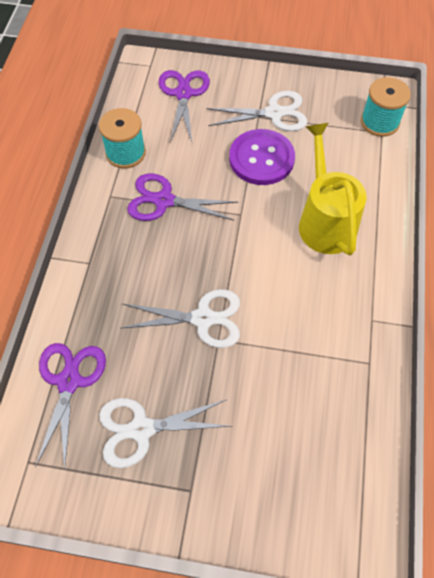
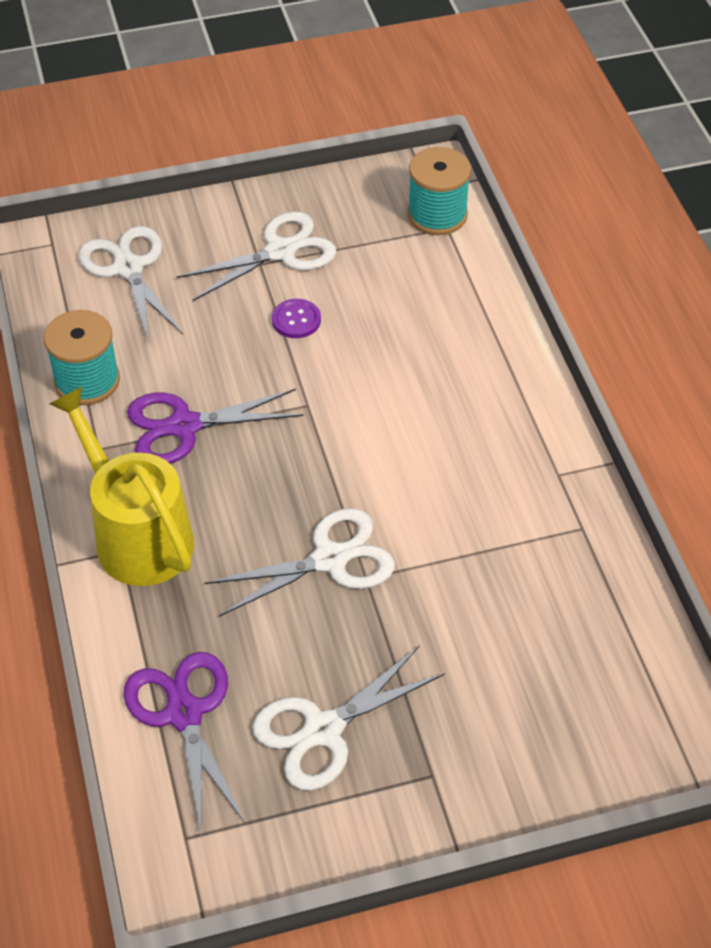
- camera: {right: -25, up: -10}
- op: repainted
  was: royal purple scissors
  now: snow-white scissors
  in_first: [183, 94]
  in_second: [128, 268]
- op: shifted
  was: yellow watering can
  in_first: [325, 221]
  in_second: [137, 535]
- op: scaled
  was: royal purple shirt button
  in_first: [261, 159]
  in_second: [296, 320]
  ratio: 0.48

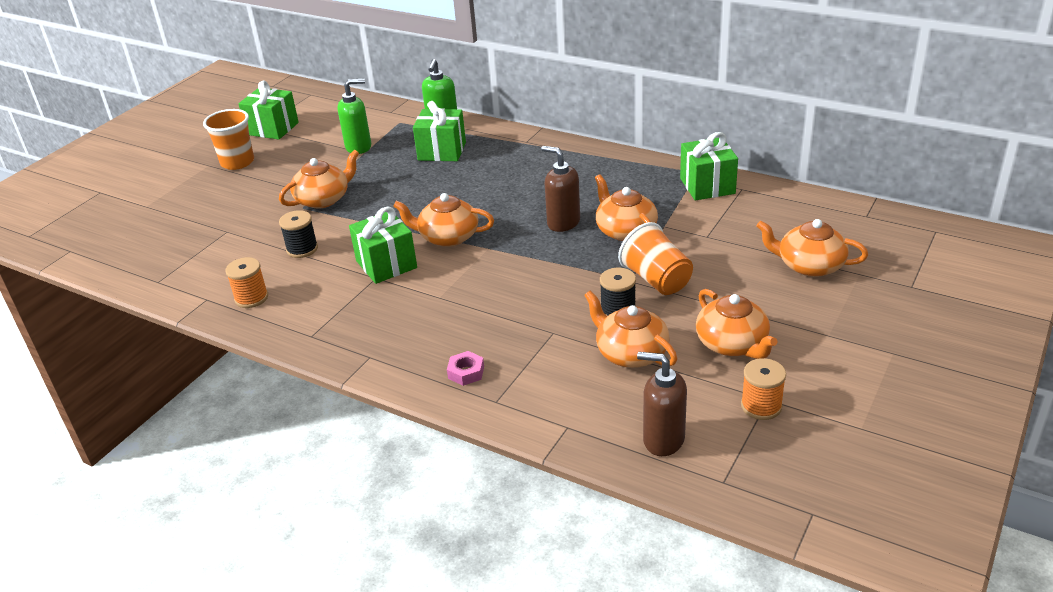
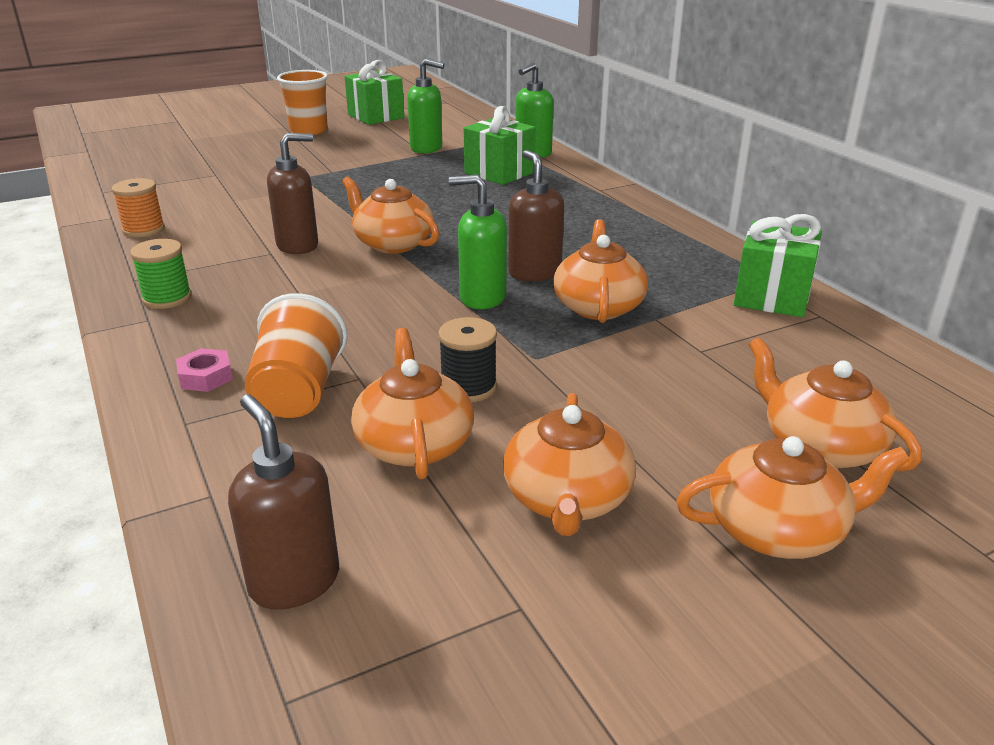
- camera: {right: 30, up: -5}
- op: shifted
  was: orange china teapot
  in_first: [323, 199]
  in_second: [778, 529]
- op: swapped
  was: leaf-green present
  now: brown pump bottle
  in_first: [386, 264]
  in_second: [298, 245]
- op: gone
  was: jet-black reel of thread
  in_first: [302, 249]
- op: shifted
  was: orange cup
  in_first: [656, 280]
  in_second: [298, 392]
- op: gone
  was: orange reel of thread
  in_first: [761, 406]
- op: new
  now: leaf-green pump bottle
  in_second: [482, 298]
- op: new
  now: leaf-green reel of thread
  in_second: [167, 298]

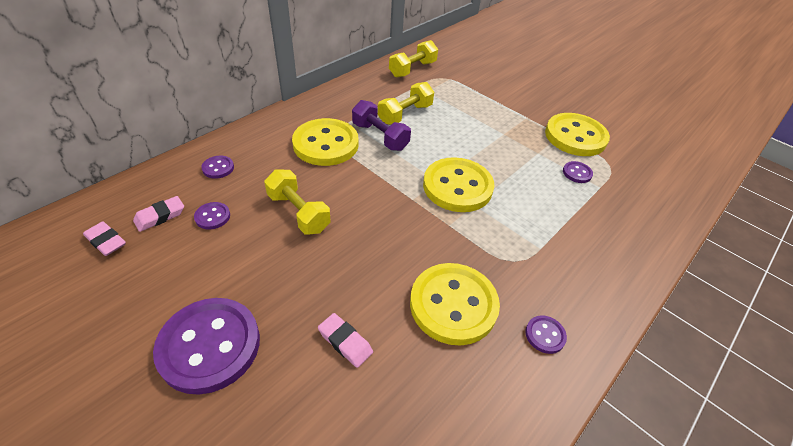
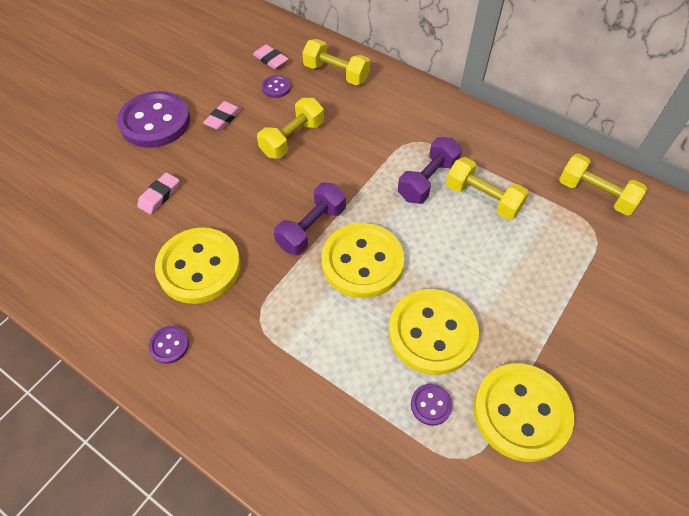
- camera: {right: 85, up: 10}
- op: shifted
  was: yellow shirt button
  in_first: [326, 144]
  in_second: [432, 333]
- op: swapped
  was: royal purple shirt button
  now: yellow hand weight
  in_first: [218, 168]
  in_second: [336, 73]
- op: shifted
  was: rosy pencil eraser
  in_first: [106, 241]
  in_second: [223, 118]
- op: new
  now: royal purple hand weight
  in_second: [312, 228]

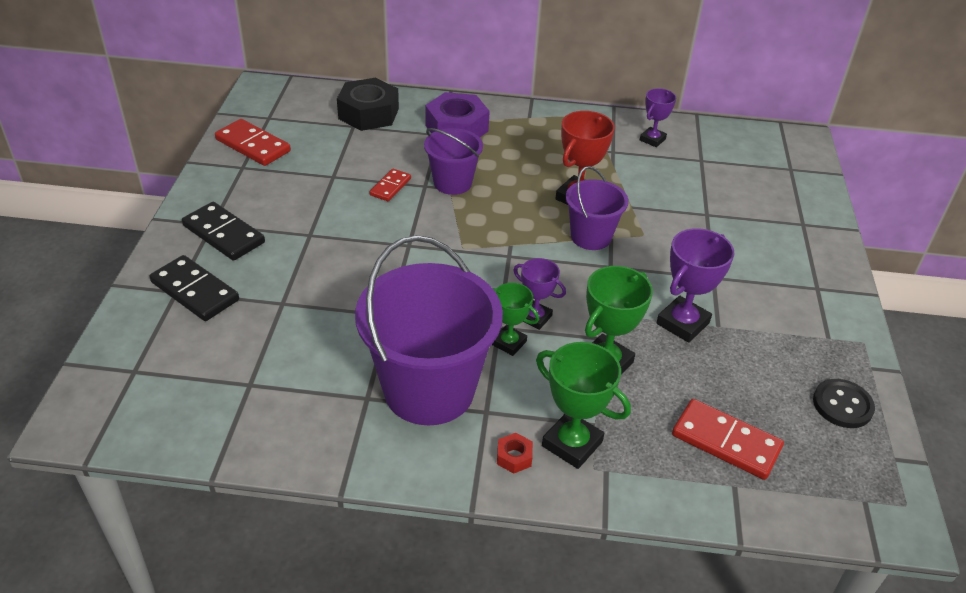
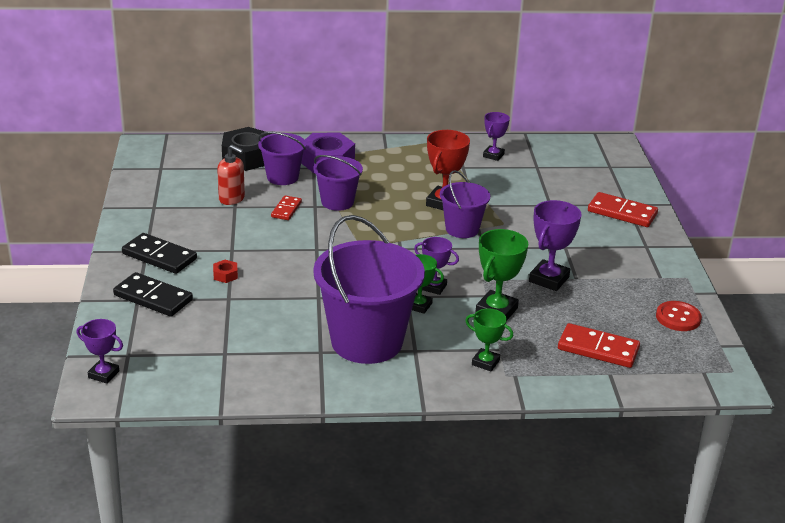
- camera: {right: -10, up: -10}
- op: shifted
  was: red domino piece
  in_first: [253, 145]
  in_second: [622, 213]
- op: scaled
  was: leaf-green trophy
  in_first: [572, 444]
  in_second: [485, 362]
  ratio: 0.64
- op: repainted
  was: jet-black shirt button
  now: red shirt button
  in_first: [842, 405]
  in_second: [678, 318]
- op: shifted
  was: red hexagon nut
  in_first: [514, 457]
  in_second: [225, 275]
- op: new
  now: royal purple bucket
  in_second: [282, 177]
- op: new
  now: red pump bottle
  in_second: [232, 199]
- op: new
  now: royal purple trophy
  in_second: [103, 374]

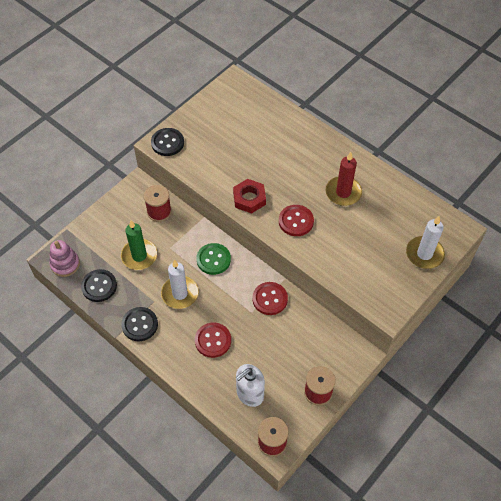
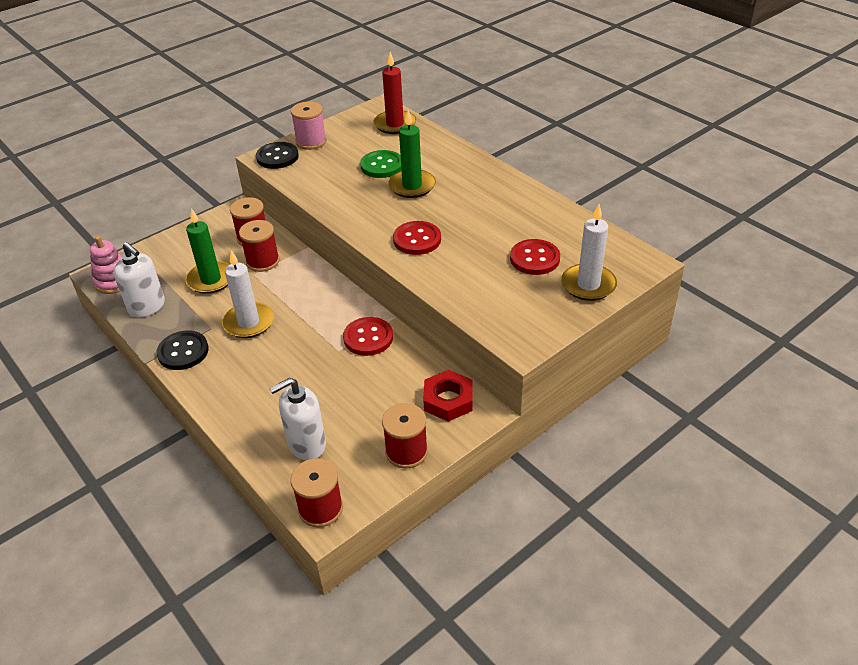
- camera: {right: 10, up: -15}
- op: shifted
  was: red candle
  in_first: [343, 192]
  in_second: [395, 124]
- op: shifted
  was: red hexagon nut
  in_first: [249, 198]
  in_second: [448, 400]
- op: shifted
  was: leaf-green shirt button
  in_first: [213, 259]
  in_second: [382, 166]
- op: swapped
  was: jet-black shirt button
  now: snow-white pump bottle
  in_first: [99, 286]
  in_second: [147, 307]
- op: shifted
  was: red shirt button
  in_first: [213, 340]
  in_second: [534, 259]
- op: new
  now: rosy reel of thread
  in_second: [311, 141]
- op: new
  now: leaf-green candle
  in_second: [412, 186]
- op: new
  now: red reel of thread
  in_second: [262, 261]

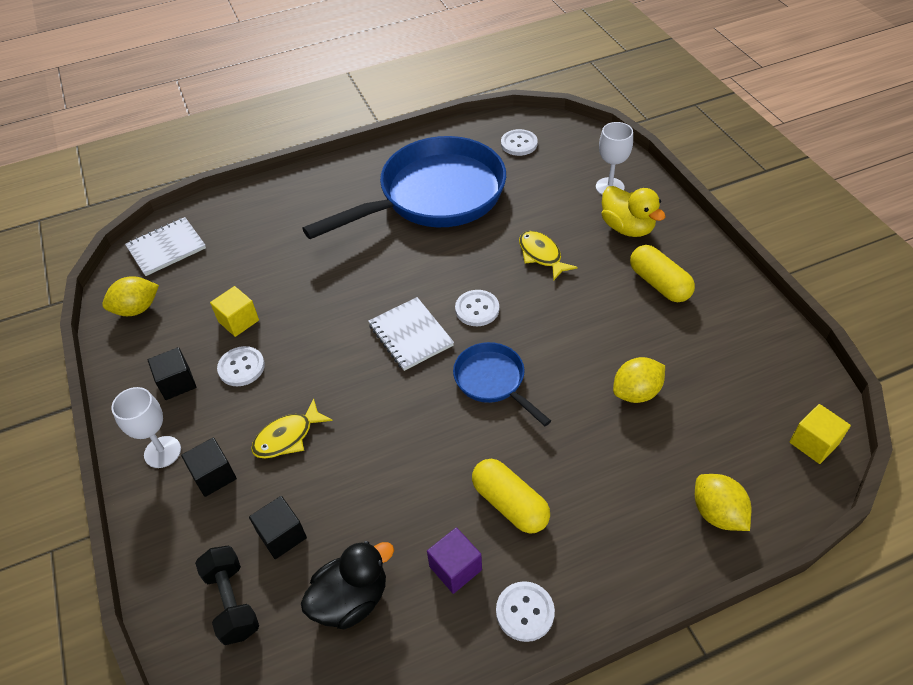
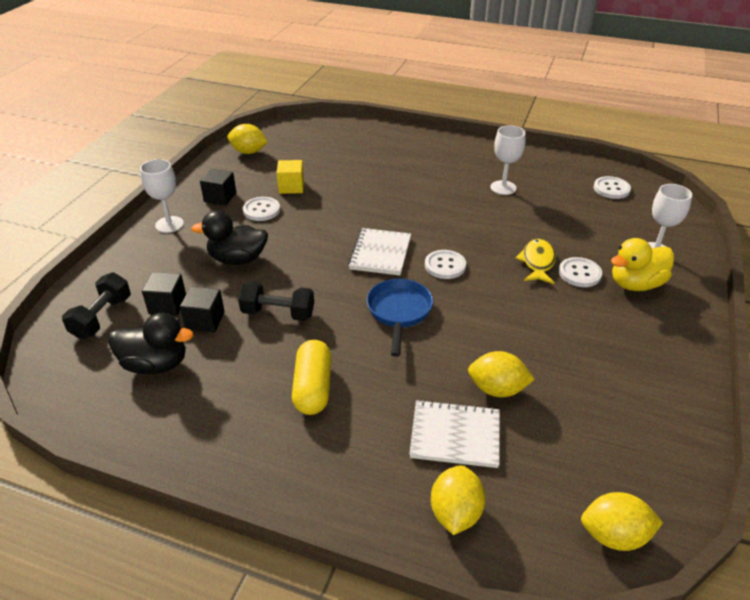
- camera: {right: 40, up: -10}
- op: swapped
  was: blue skillet
  now: snow-white chalice
  in_first: [435, 196]
  in_second: [503, 188]
- op: rotated
  was: yellow rubber duck
  in_first: [627, 227]
  in_second: [635, 284]
  clockwise: 60
- op: shifted
  was: snow-white notepad
  in_first: [166, 248]
  in_second: [455, 435]
- op: gone
  was: yellow capsule
  in_first: [659, 283]
- op: swapped
  was: yellow fish
  now: jet-black rubber duck
  in_first: [287, 437]
  in_second: [237, 259]
- op: swapped
  was: yellow block
  now: yellow toy lemon
  in_first: [814, 443]
  in_second: [614, 535]
- op: shifted
  was: jet-black block
  in_first: [214, 475]
  in_second: [205, 320]
- op: gone
  was: royal purple block
  in_first: [455, 568]
- op: shifted
  was: snow-white shirt button
  in_first: [525, 612]
  in_second: [579, 273]
- op: new
  now: jet-black hand weight
  in_second: [278, 313]

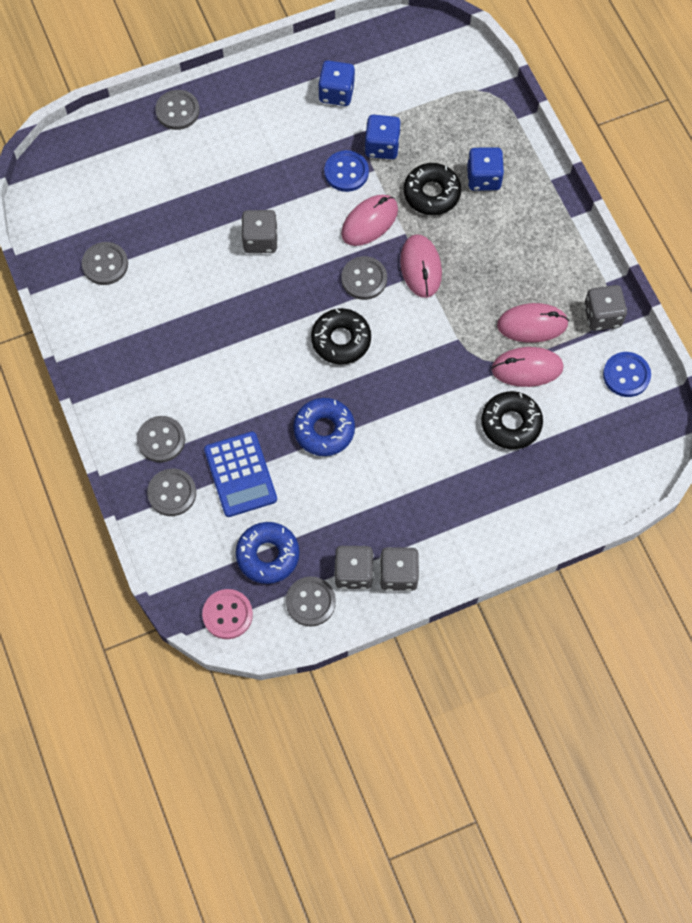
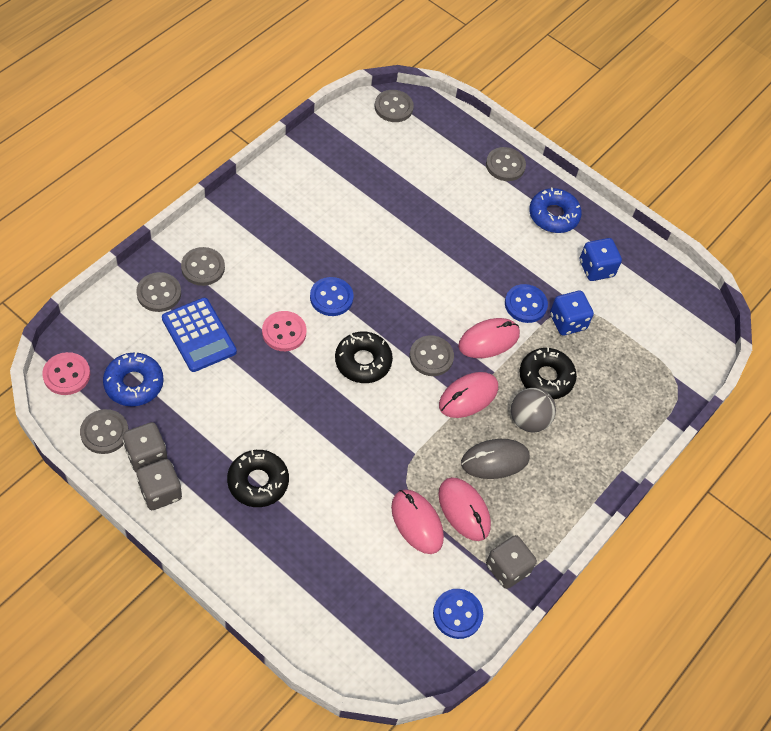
- camera: {right: 55, up: -10}
- op: gone
  was: blue dice
  in_first: [483, 178]
- op: rotated
  was: rosy computer mouse
  in_first: [369, 222]
  in_second: [488, 340]
  clockwise: -45
- op: gone
  was: ash-grey dice
  in_first: [260, 240]
- op: shifted
  was: ash-grey shirt button
  in_first: [105, 264]
  in_second: [393, 107]
- op: shifted
  was: jet-black glazed donut
  in_first: [511, 423]
  in_second: [258, 482]
- op: shifted
  was: blue glazed donut
  in_first: [324, 430]
  in_second: [553, 215]
- op: rotated
  was: blue calculator
  in_first: [240, 474]
  in_second: [199, 335]
  clockwise: -75
- op: new
  now: blue shirt button
  in_second: [331, 298]
- op: new
  now: rosy shirt button
  in_second: [284, 332]
- op: new
  now: ash-grey sphere
  in_second: [528, 420]
- op: new
  now: ash-grey computer mouse
  in_second: [495, 460]

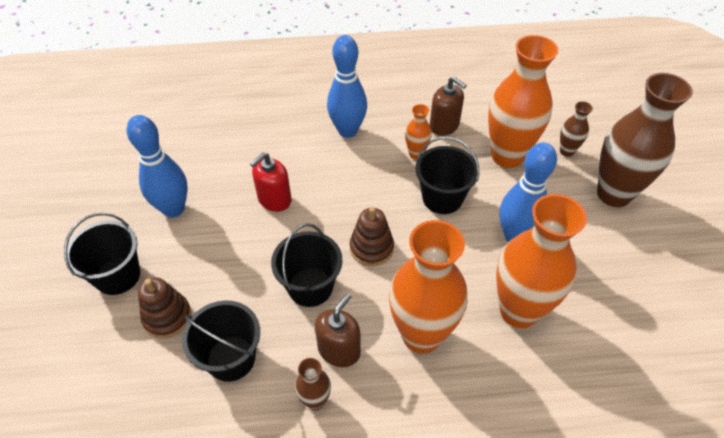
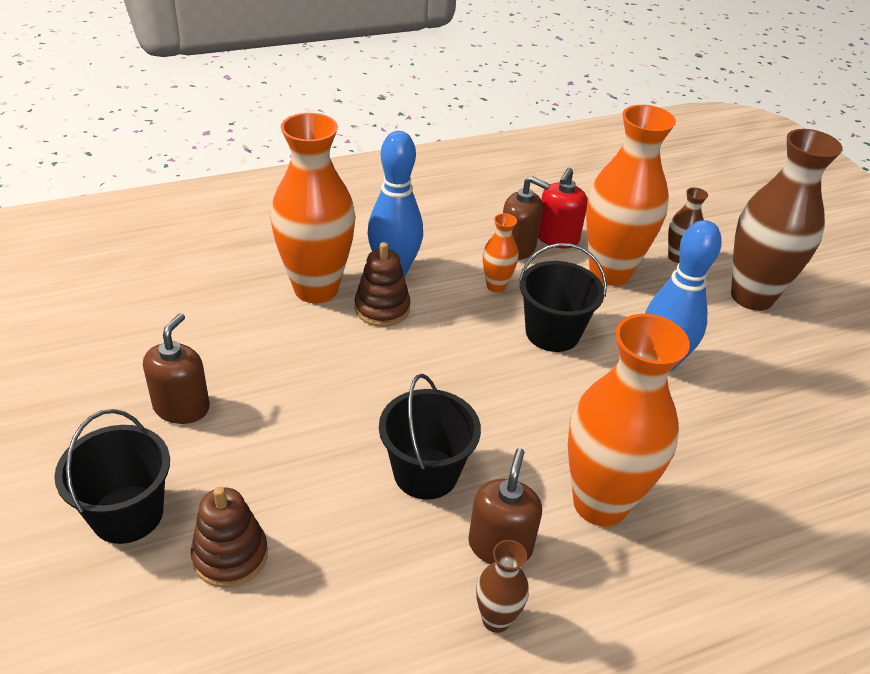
- camera: {right: -20, up: -10}
- op: swapped
  was: blue tenpin
  now: brown pump bottle
  in_first: [174, 209]
  in_second: [181, 407]
- op: shifted
  was: red pump bottle
  in_first: [274, 199]
  in_second: [557, 238]
- op: shifted
  was: orange vase
  in_first: [518, 311]
  in_second: [316, 289]
- op: shifted
  was: brown stacking toy
  in_first: [371, 248]
  in_second: [382, 308]
- op: gone
  was: jet-black bucket
  in_first: [231, 358]

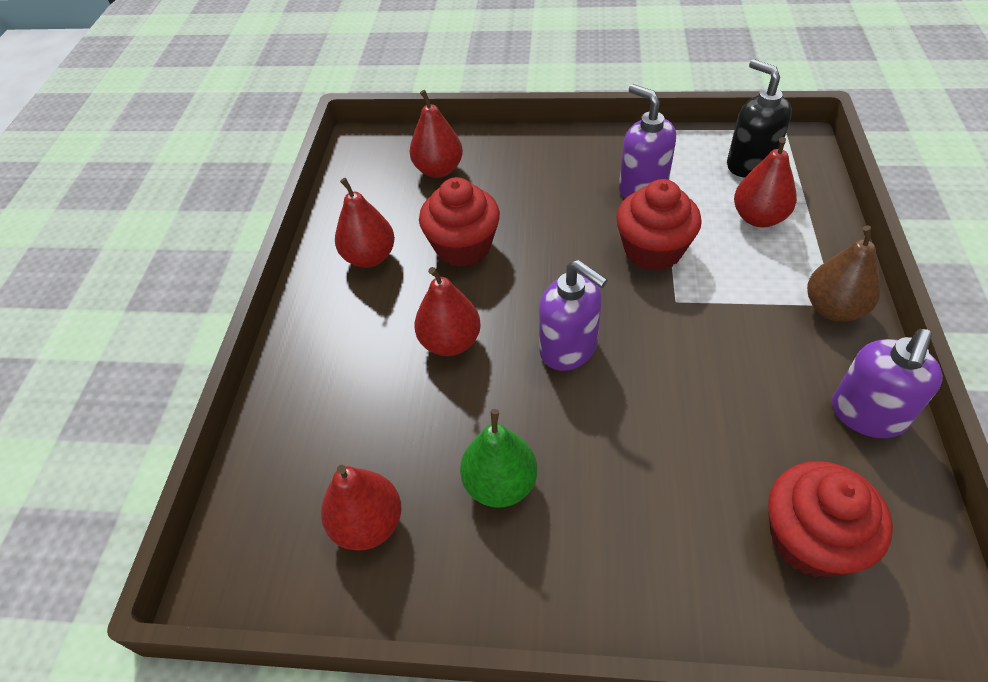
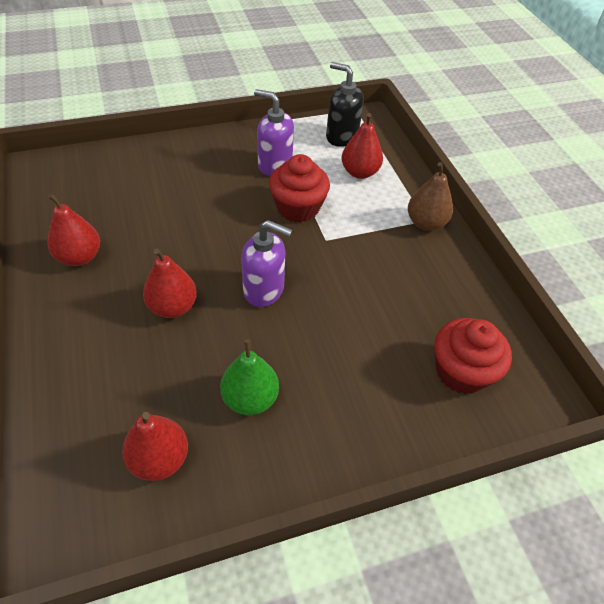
- camera: {right: -30, up: 0}
- op: gone
  was: red pear
  in_first: [438, 170]
- op: gone
  was: red fairy cake
  in_first: [463, 247]
- op: gone
  was: royal purple pump bottle
  in_first: [867, 415]

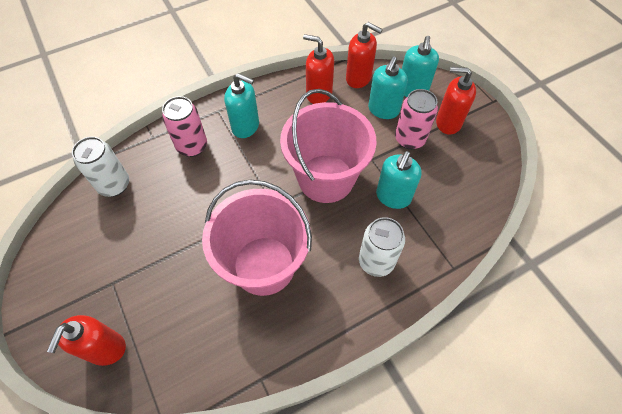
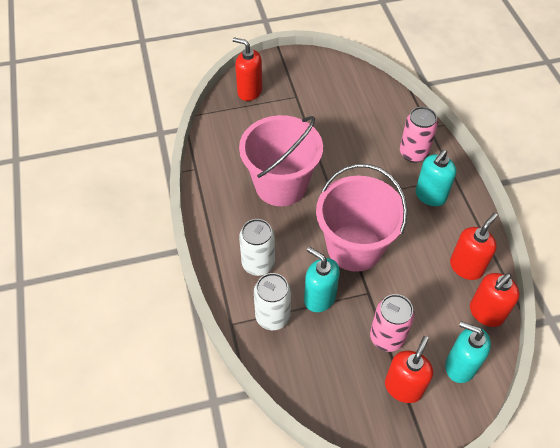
- camera: {right: 105, up: -5}
- op: gone
  was: aqua pump bottle
  in_first: [383, 110]
- op: shifted
  was: snow-white tin
  in_first: [114, 185]
  in_second: [272, 317]

